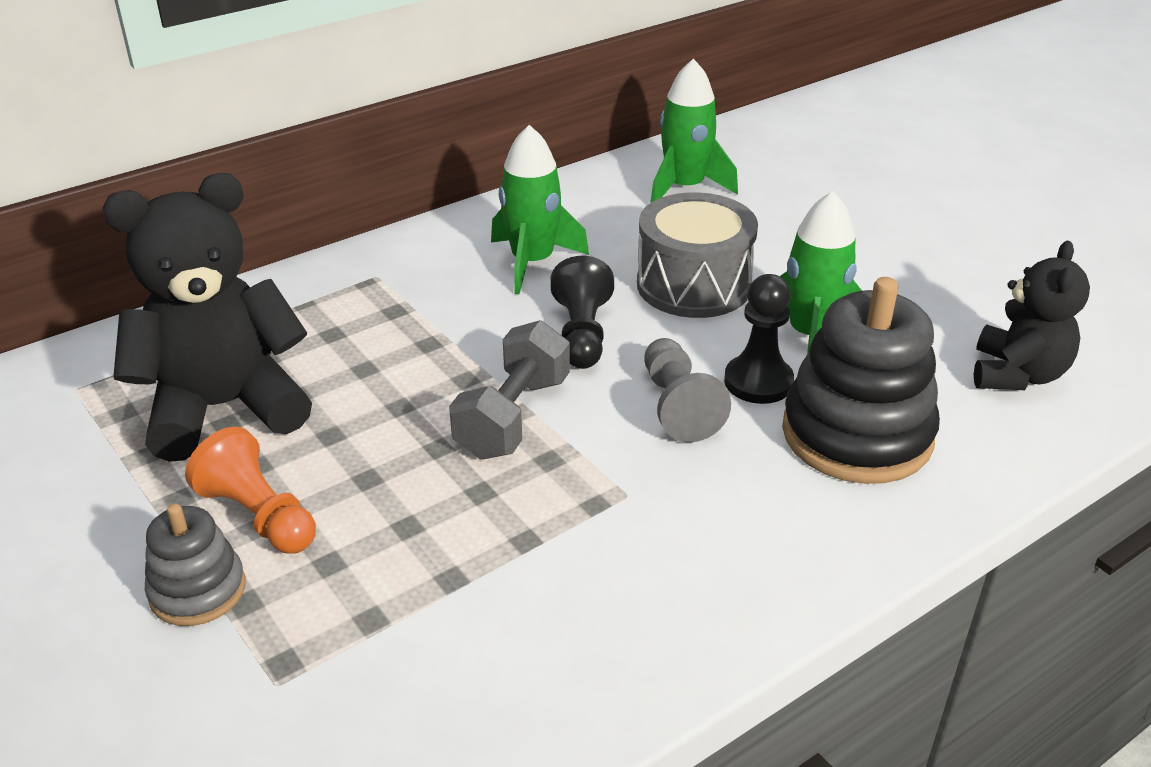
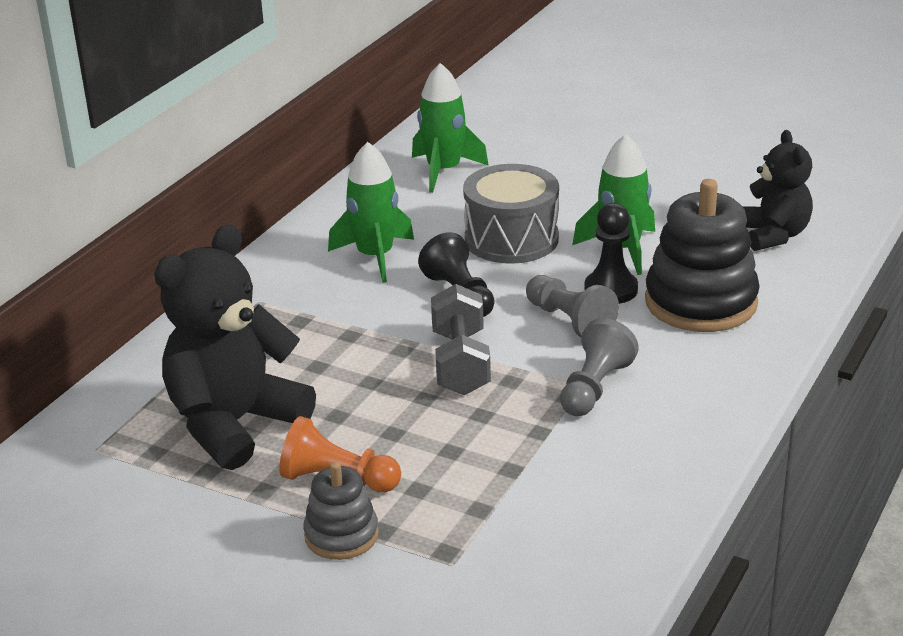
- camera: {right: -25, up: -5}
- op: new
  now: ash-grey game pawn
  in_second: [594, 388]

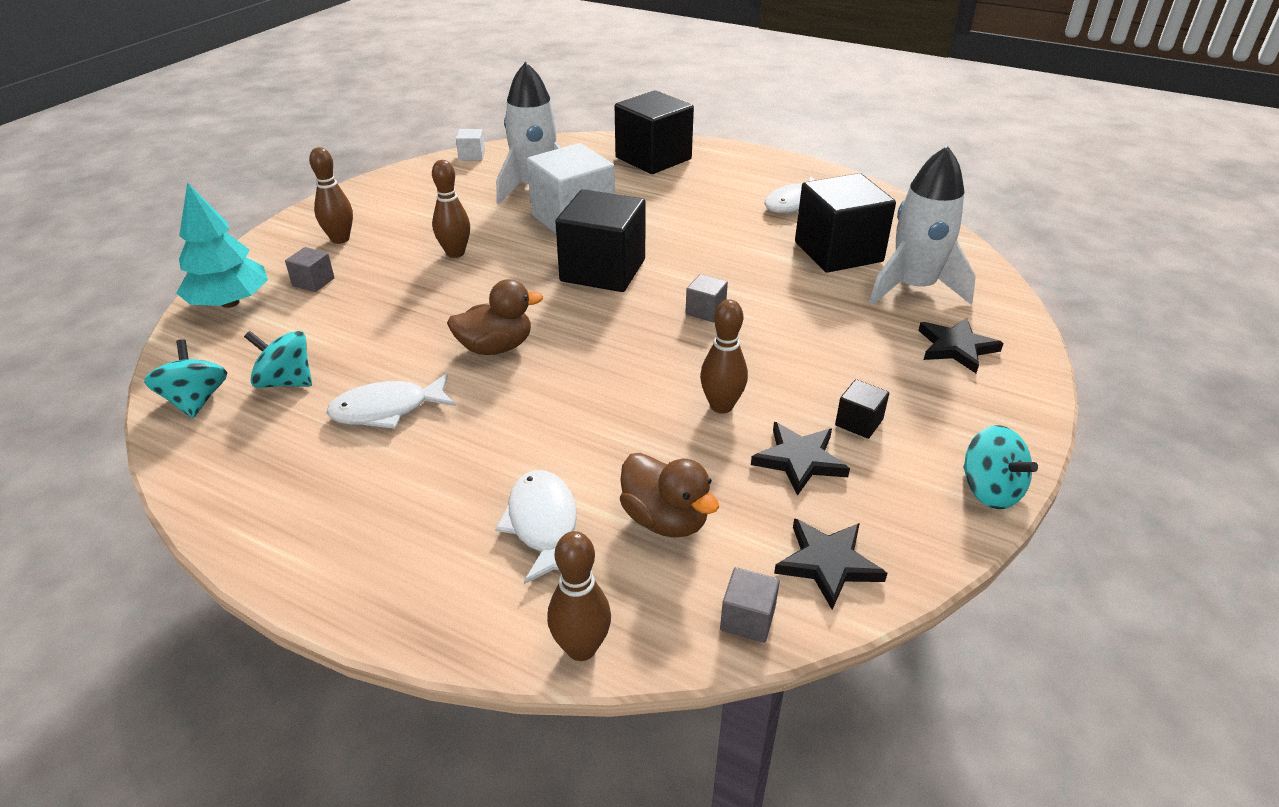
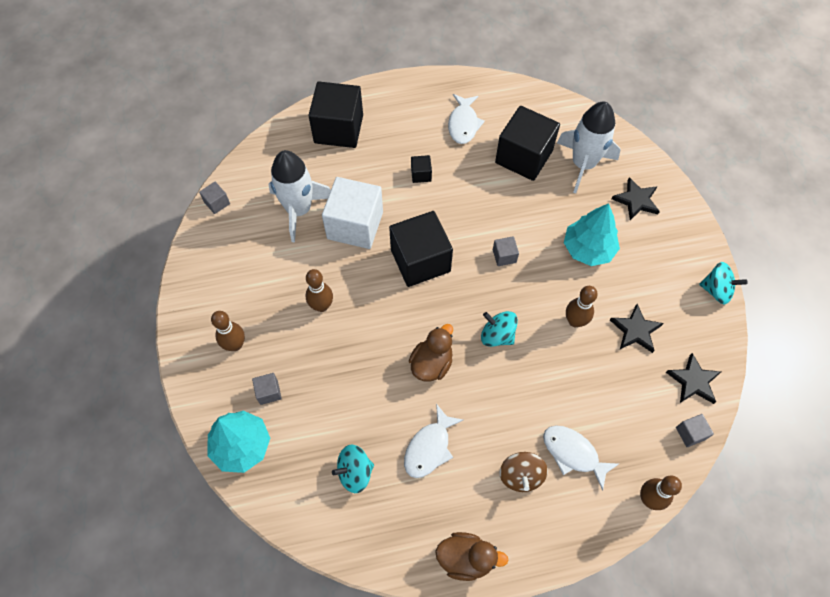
- camera: {right: -40, up: 25}
- op: repainted
  was: snow-white block
  now: ash-grey block
  in_first: [472, 156]
  in_second: [217, 203]
- op: shifted
  was: aqua whirligig
  in_first: [196, 401]
  in_second: [497, 335]
- op: shifted
  was: jet-black block
  in_first: [859, 422]
  in_second: [421, 174]
- op: shifted
  was: brown rubber duck
  in_first: [665, 519]
  in_second: [466, 558]
- op: new
  now: aqua toy tree
  in_second: [588, 249]
- op: new
  now: brown whirligig
  in_second: [521, 475]

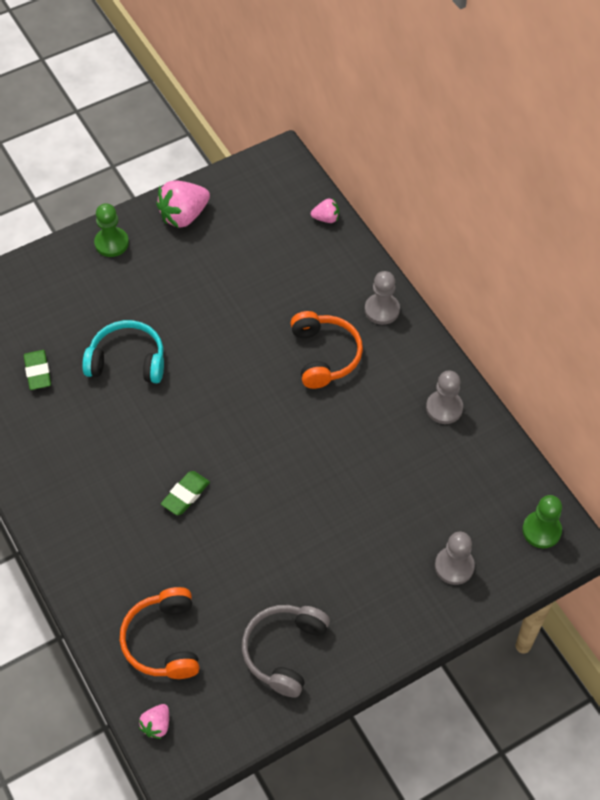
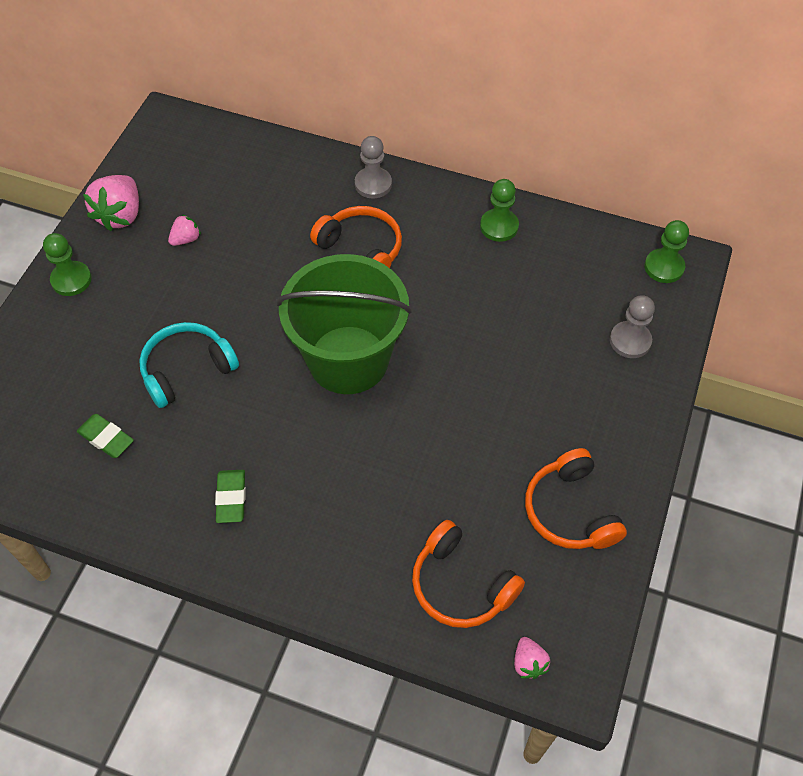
- camera: {right: -40, up: 0}
- op: shifted
  was: rosy berry
  in_first: [326, 218]
  in_second: [186, 239]
- op: repainted
  was: ash-grey game pawn
  now: leaf-green game pawn
  in_first: [444, 408]
  in_second: [499, 226]
- op: shifted
  was: leaf-green pencil eraser
  in_first: [185, 495]
  in_second: [231, 498]
- op: repainted
  was: ash-grey headset
  now: orange headset
  in_first: [284, 651]
  in_second: [570, 511]
- op: new
  now: leaf-green bucket
  in_second: [348, 360]

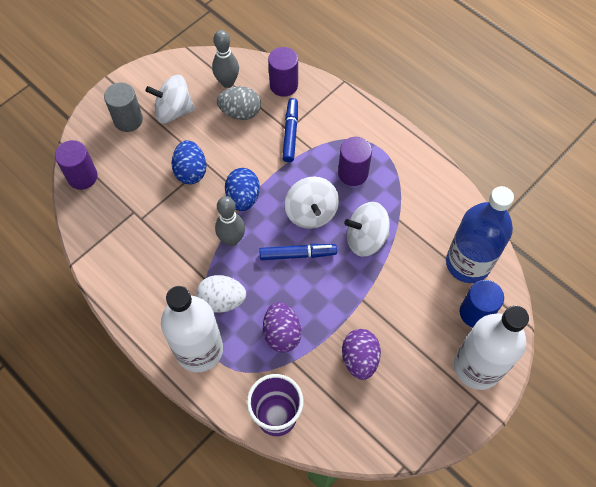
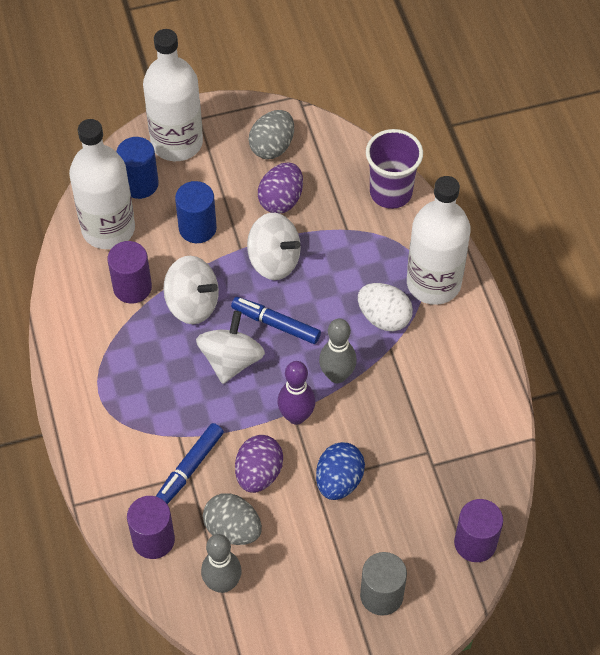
- camera: {right: -150, up: -5}
- op: shifted
  was: snow-white whirligig
  in_first: [173, 111]
  in_second: [274, 260]
- op: shifted
  was: royal purple solid cylinder
  in_first: [353, 173]
  in_second: [132, 287]
- op: swapped
  was: blue egg
  now: royal purple tenpin
  in_first: [243, 198]
  in_second: [296, 416]
- op: repainted
  was: blue drink bottle
  now: snow-white drink bottle
  in_first: [468, 263]
  in_second: [108, 229]
- op: shifted
  was: royal purple egg
  in_first: [282, 333]
  in_second: [258, 473]
- op: new
  now: ash-grey egg
  in_second: [272, 147]
- op: new
  now: blue solid cylinder
  in_second: [197, 228]

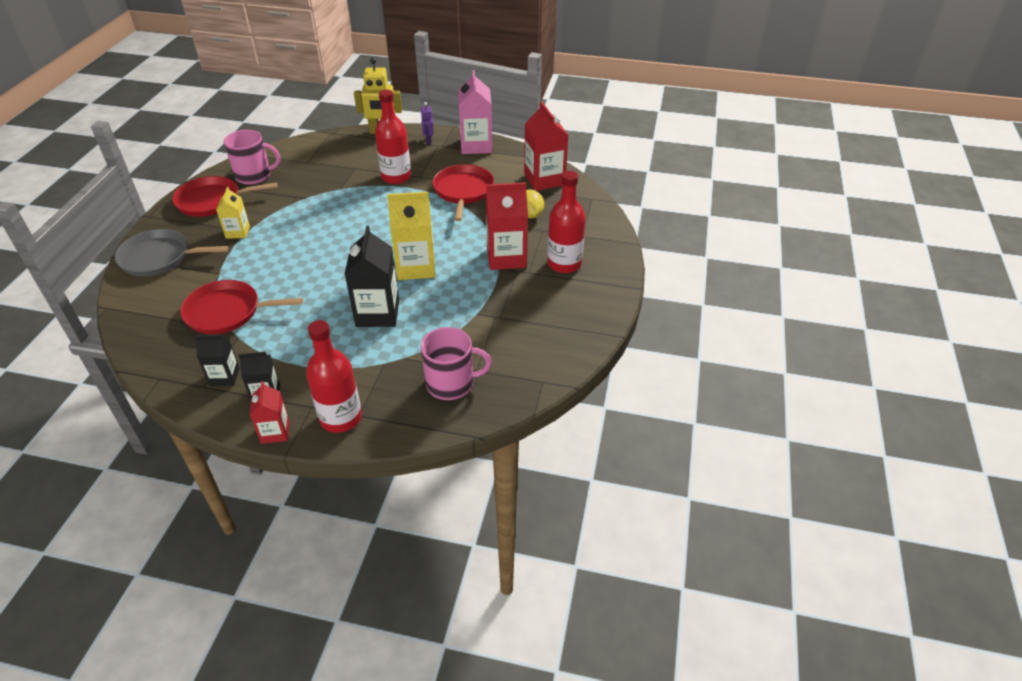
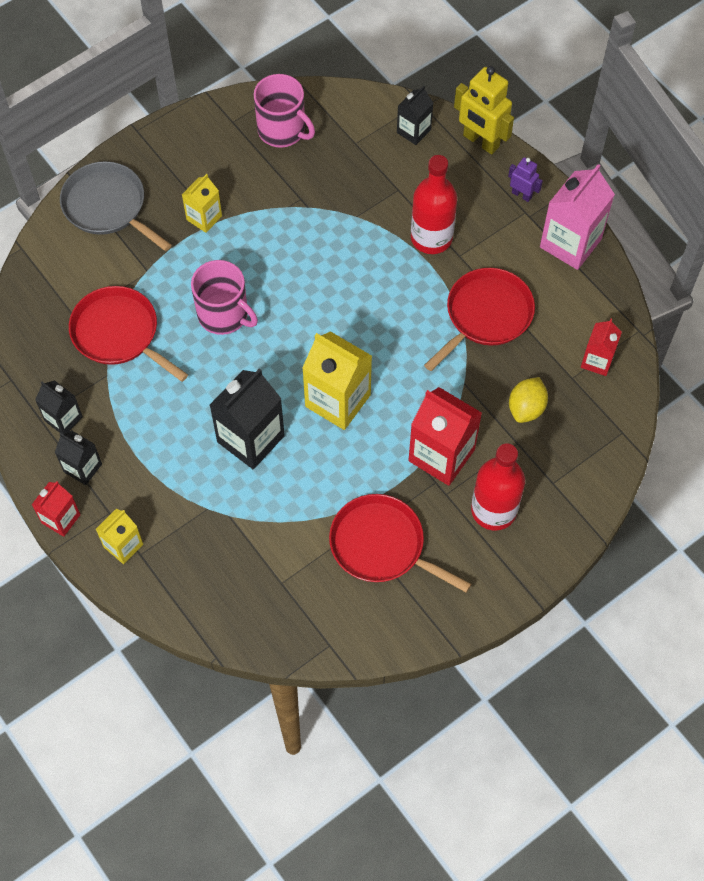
- camera: {right: 40, up: 20}
- op: scaled
  was: red carton
  in_first: [544, 179]
  in_second: [597, 361]
  ratio: 0.57
- op: rotated
  was: royal purple robot
  in_first: [428, 140]
  in_second: [521, 195]
  clockwise: 90
- op: shifted
  was: red skillet
  in_first: [212, 201]
  in_second: [381, 545]
- op: swapped
  was: red drink bottle
  now: yellow carton
  in_first: [341, 418]
  in_second: [123, 545]
- op: shifted
  was: rosy tea mug
  in_first: [451, 383]
  in_second: [224, 315]
- op: new
  now: jet-black carton
  in_second: [413, 131]

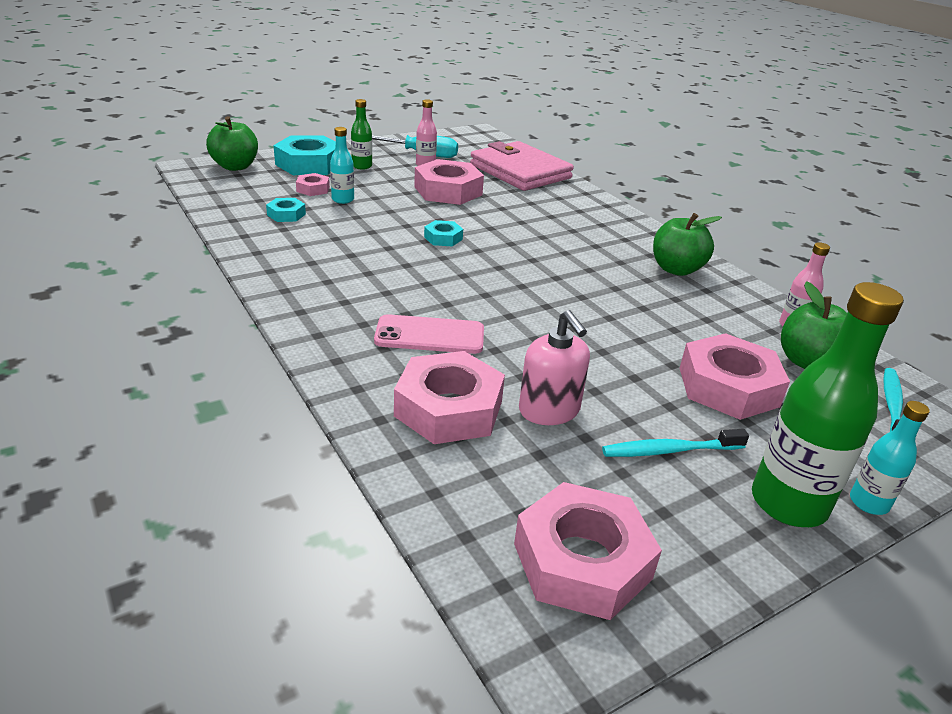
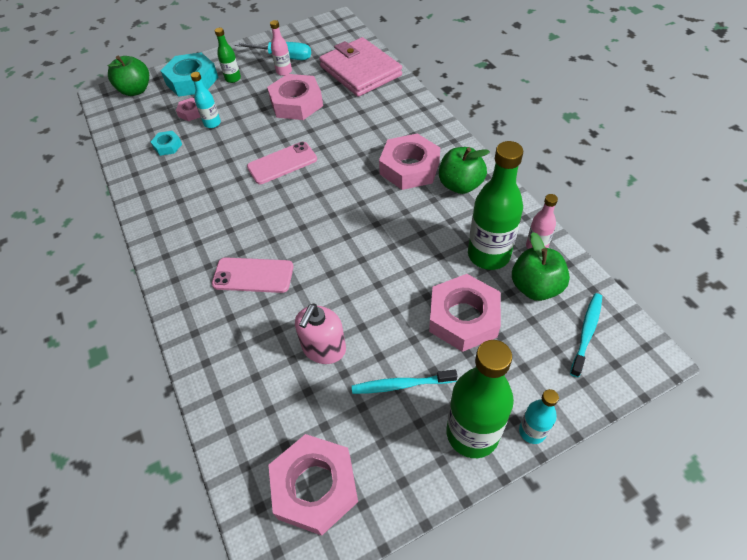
- camera: {right: 10, up: 20}
- op: swapped
  was: aqua hexagon nut
  now: rosy phone
  in_first: [443, 238]
  in_second: [282, 163]
- op: rotated
  was: rosy pump bottle
  in_first: [549, 410]
  in_second: [324, 348]
  clockwise: 45
- op: shifted
  was: rosy hexagon nut
  in_first: [448, 408]
  in_second: [409, 168]
- op: new
  now: leaf-green drink bottle
  in_second: [488, 255]

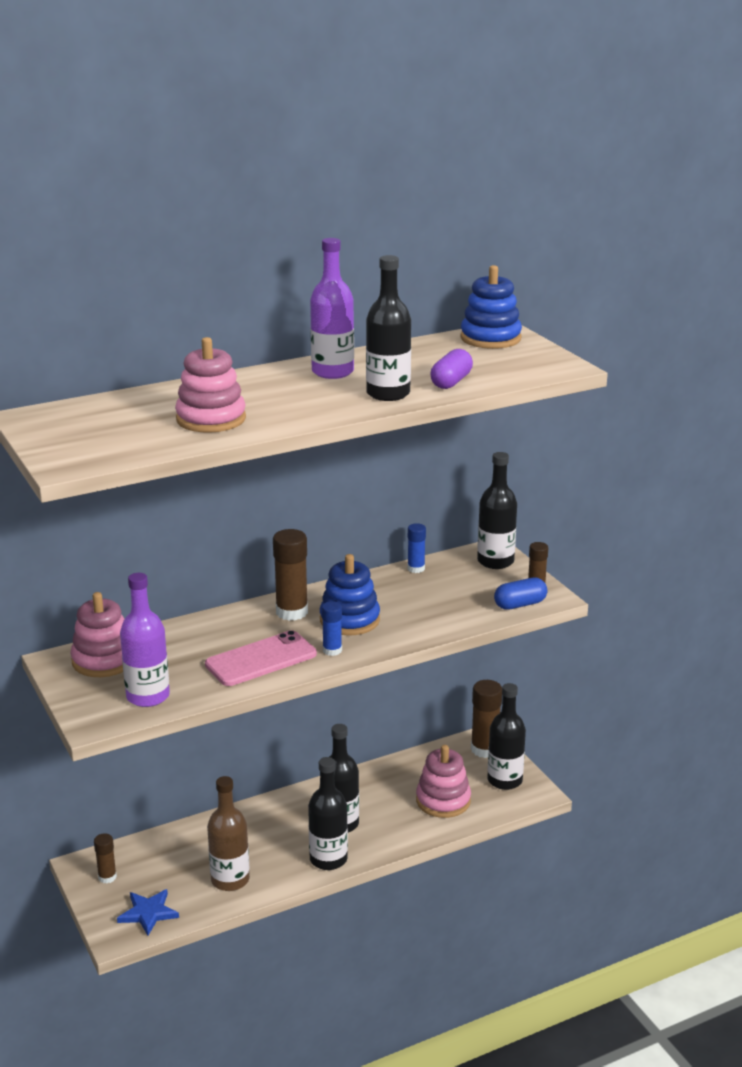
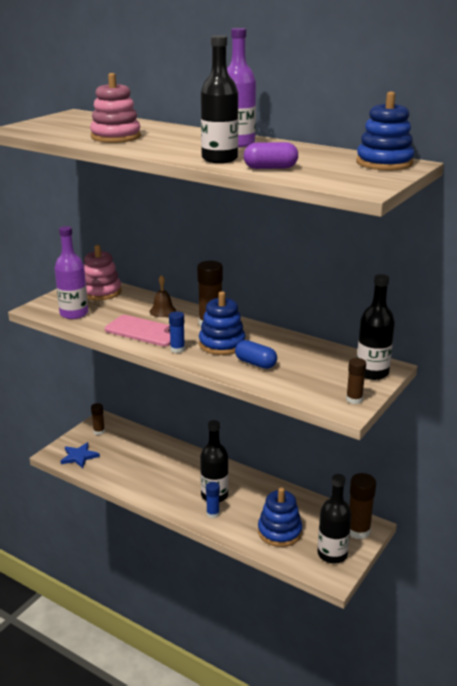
- camera: {right: 60, up: 0}
- op: shifted
  was: blue stick of glue
  in_first: [416, 568]
  in_second: [213, 514]
- op: shifted
  was: blue capsule
  in_first: [520, 604]
  in_second: [255, 363]
- op: repainted
  was: rosy stacking toy
  now: blue stacking toy
  in_first: [443, 800]
  in_second: [279, 532]
- op: gone
  was: jet-black drink bottle
  in_first: [328, 859]
- op: gone
  was: brown drink bottle
  in_first: [230, 880]
- op: new
  now: brown bell
  in_second: [163, 311]

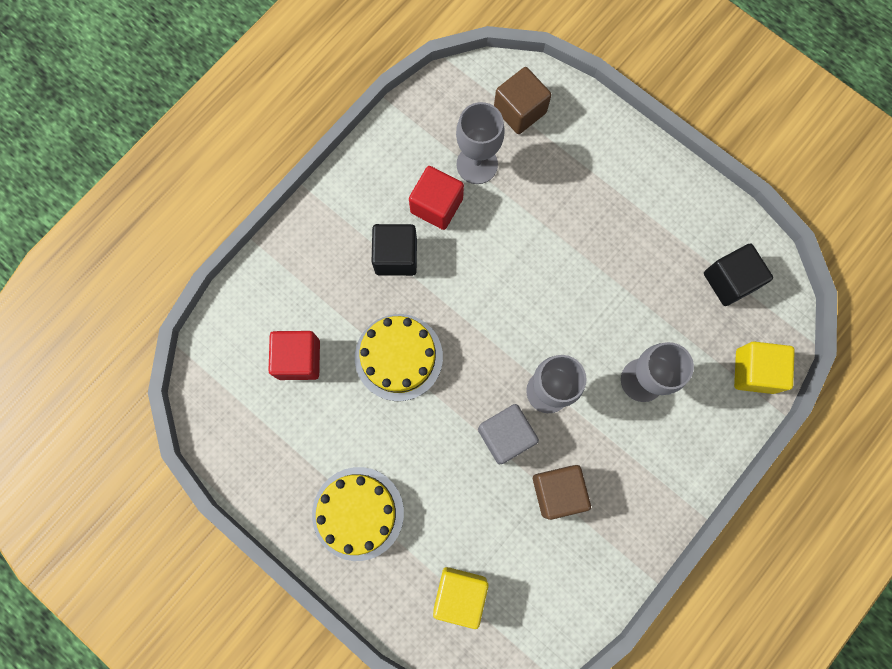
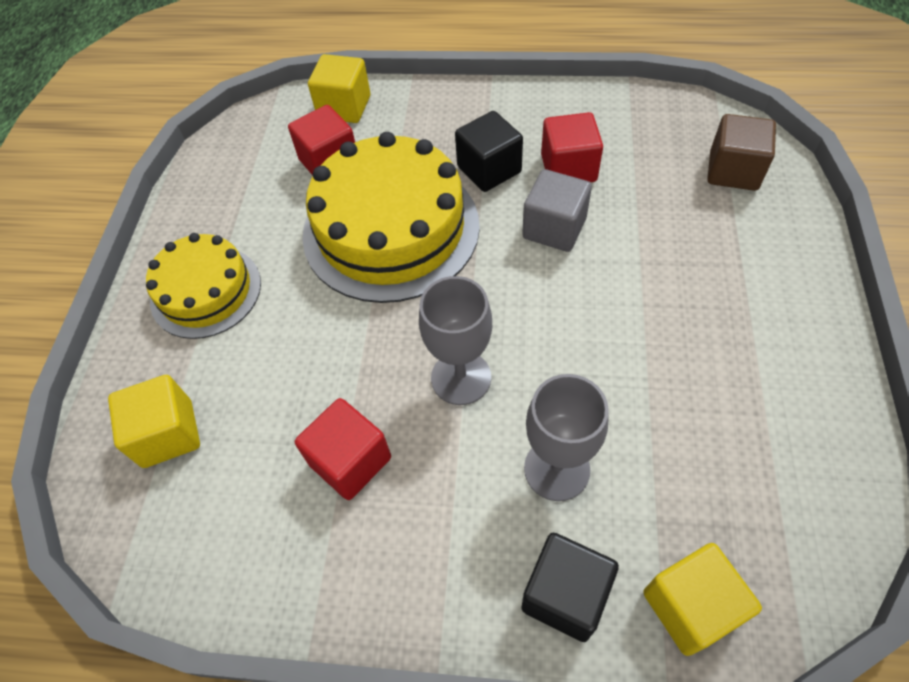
- camera: {right: 60, up: -20}
- op: gone
  was: ash-grey chalice
  in_first: [477, 164]
- op: shifted
  was: jet-black block
  in_first: [729, 280]
  in_second: [565, 594]
- op: scaled
  was: yellow gateau
  in_first: [398, 357]
  in_second: [391, 229]
  ratio: 1.67
- op: shifted
  was: ash-grey block
  in_first: [505, 436]
  in_second: [554, 228]
- op: repainted
  was: brown block
  now: red block
  in_first: [557, 491]
  in_second: [350, 461]
- op: new
  now: yellow block
  in_second: [344, 107]

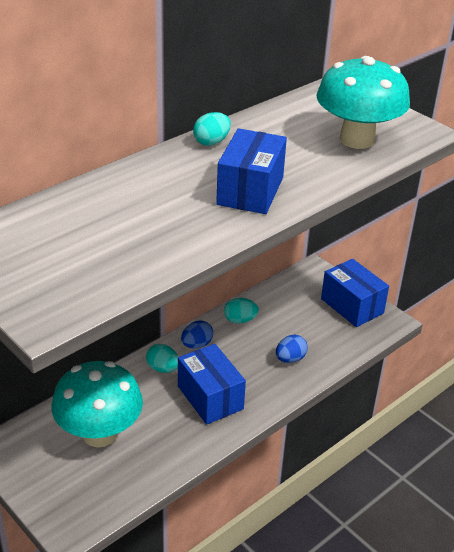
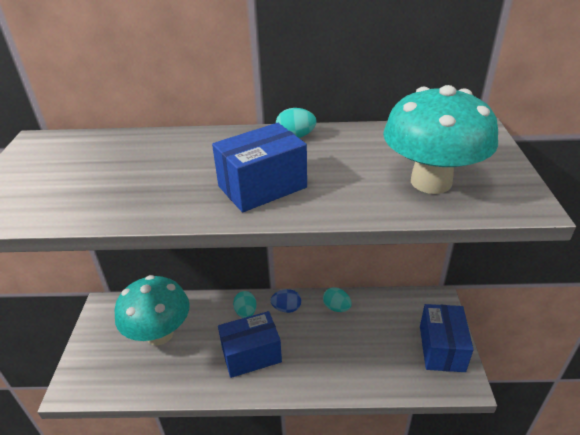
- camera: {right: 45, up: 0}
- op: gone
  was: blue egg
  in_first: [290, 359]
- op: rotated
  was: blue parcel
  in_first: [210, 397]
  in_second: [251, 354]
  clockwise: 60

